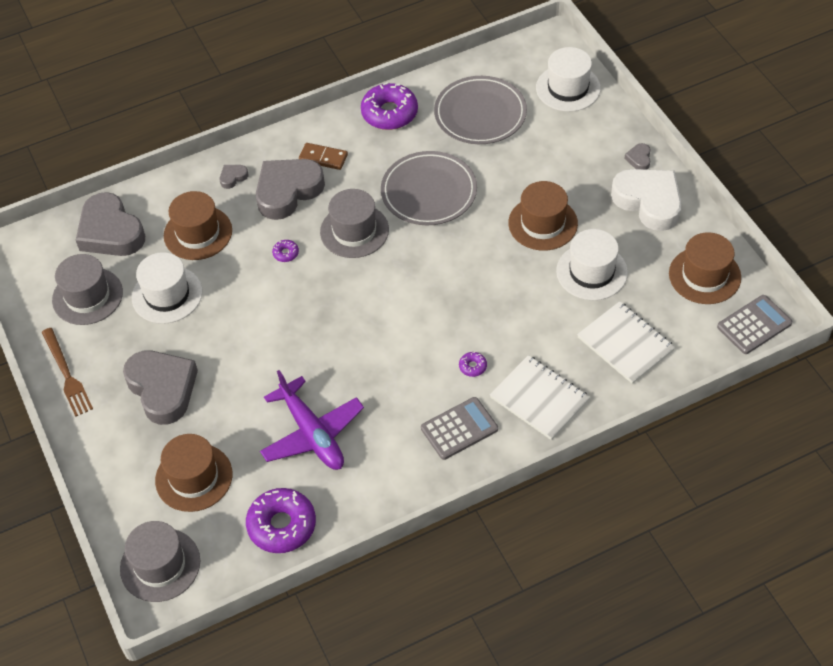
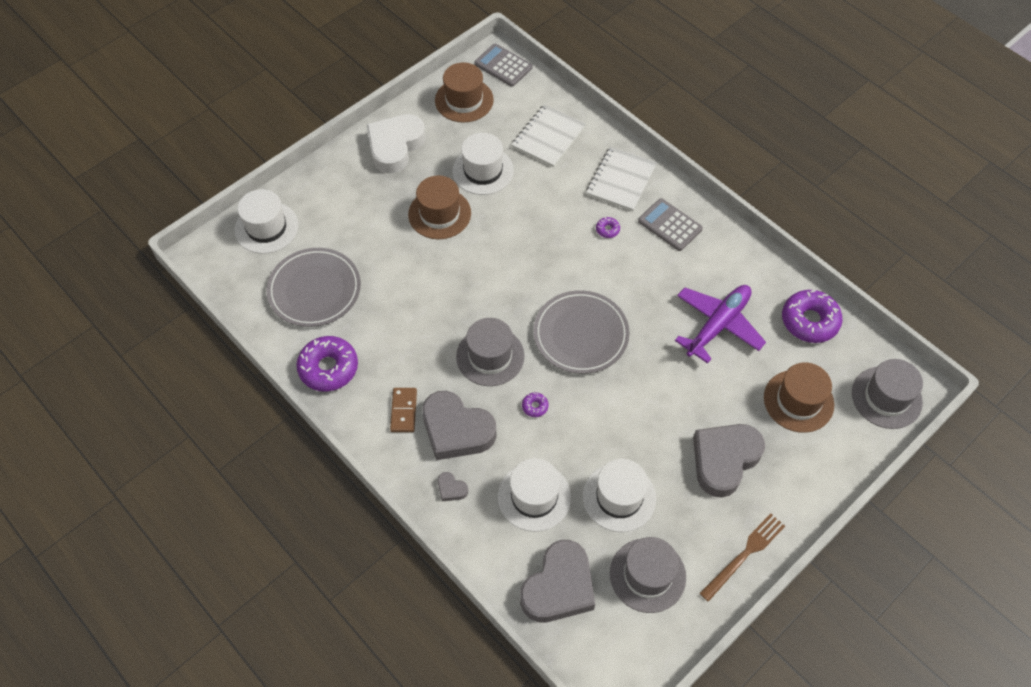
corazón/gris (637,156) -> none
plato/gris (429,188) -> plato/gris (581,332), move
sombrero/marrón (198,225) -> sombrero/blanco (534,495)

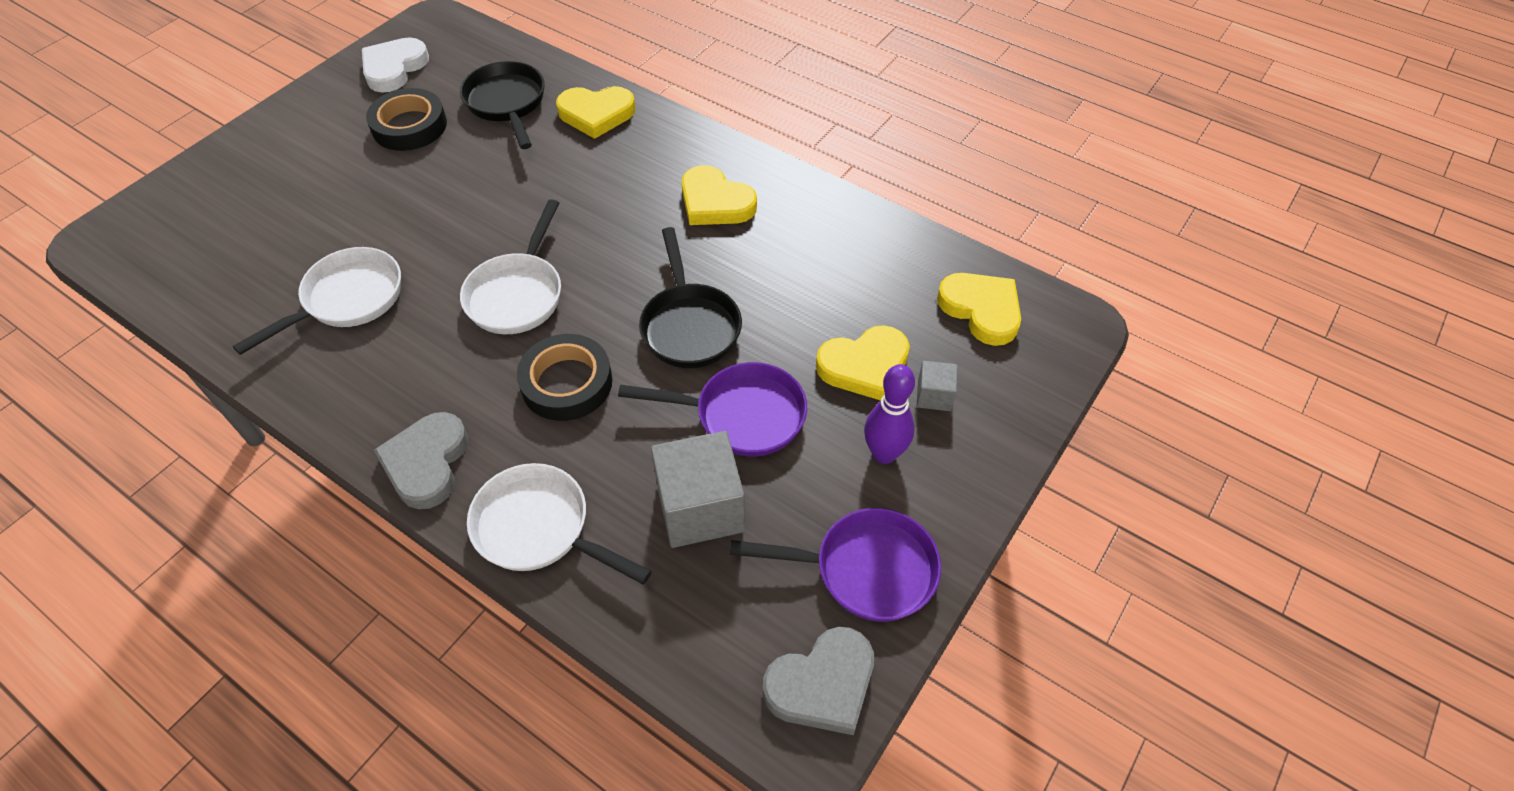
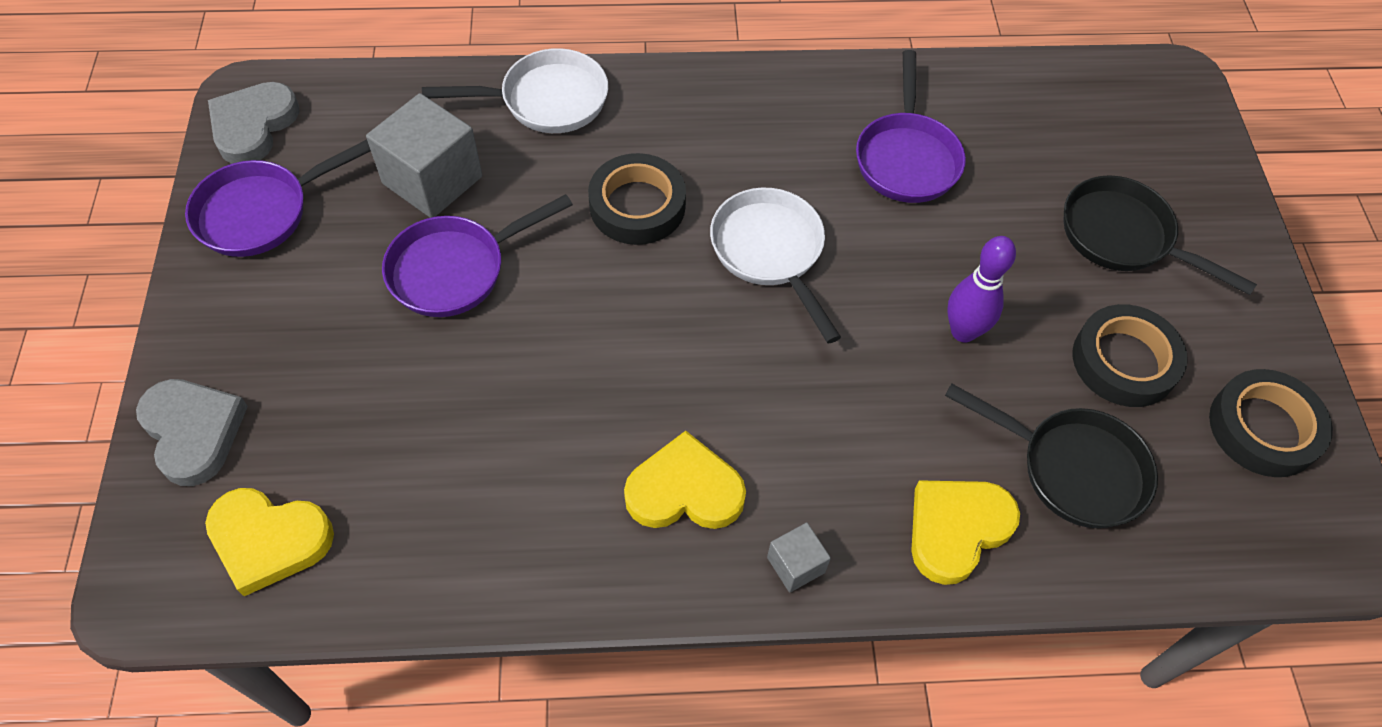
corazón/amarillo (863,363) -> none
corazón/gris (421,460) -> corazón/gris (192,432), move
sartén/negro (690,297) -> sartén/negro (1160,235), move
bolo/morado (889,414) -> bolo/morado (981,289), move
cubo/gris (937,386) -> cubo/gris (799,558), move
corazón/blanco (395,65) -> cinta adhesiva/negro (1271,423)
sartén/blanco (317,301) -> sartén/morado (911,126)

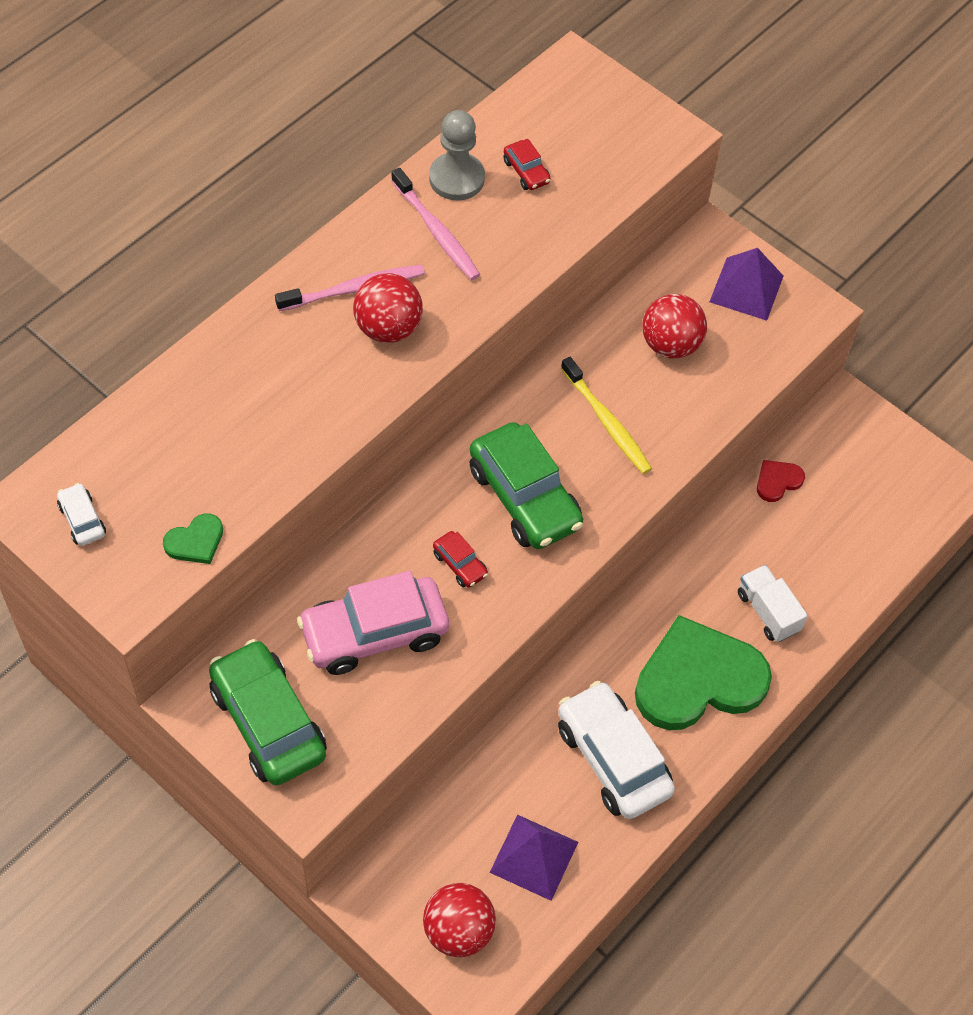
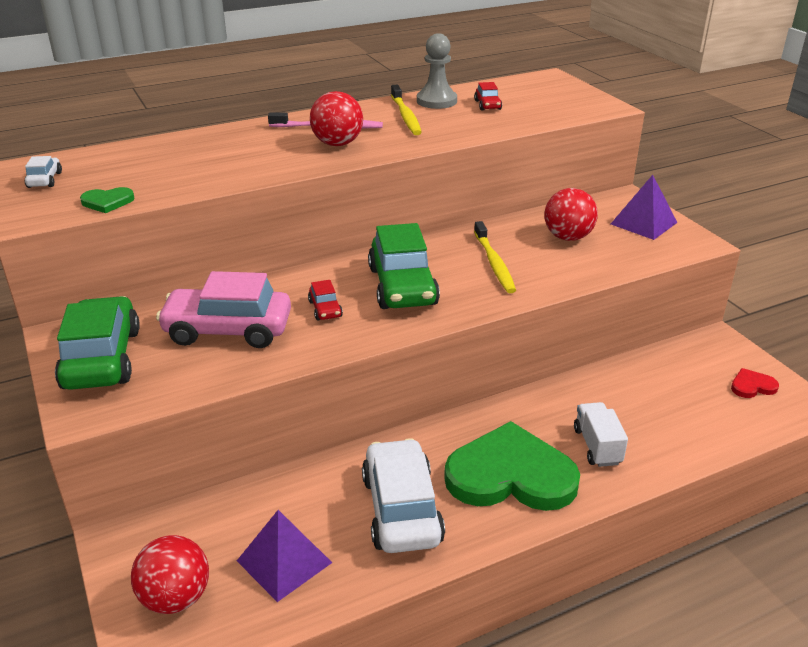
corazón/rojo (781,481) -> corazón/rojo (755,383), move
cepillo de dientes/rosa (435,224) -> cepillo de dientes/amarillo (406,110)

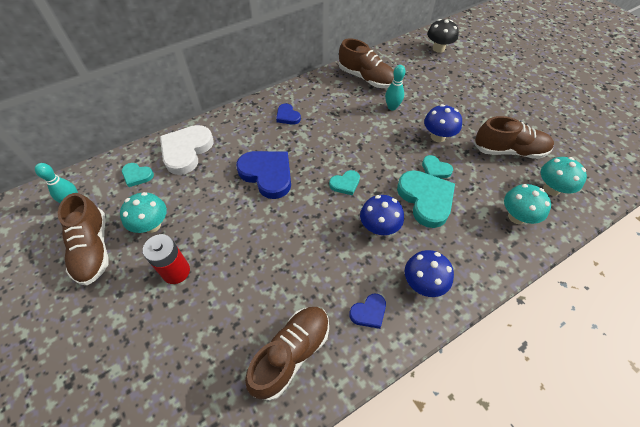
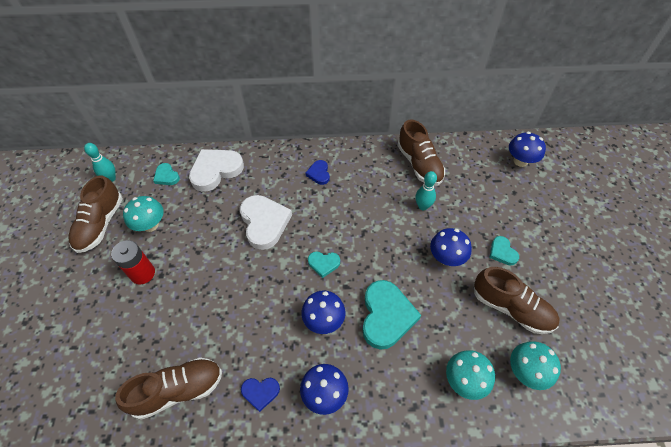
corazón/turquesa (437,166) -> corazón/turquesa (504,250), move
corazón/azul (263,175) -> corazón/blanco (266,222)
seta/negro (443,36) -> seta/azul (527,149)

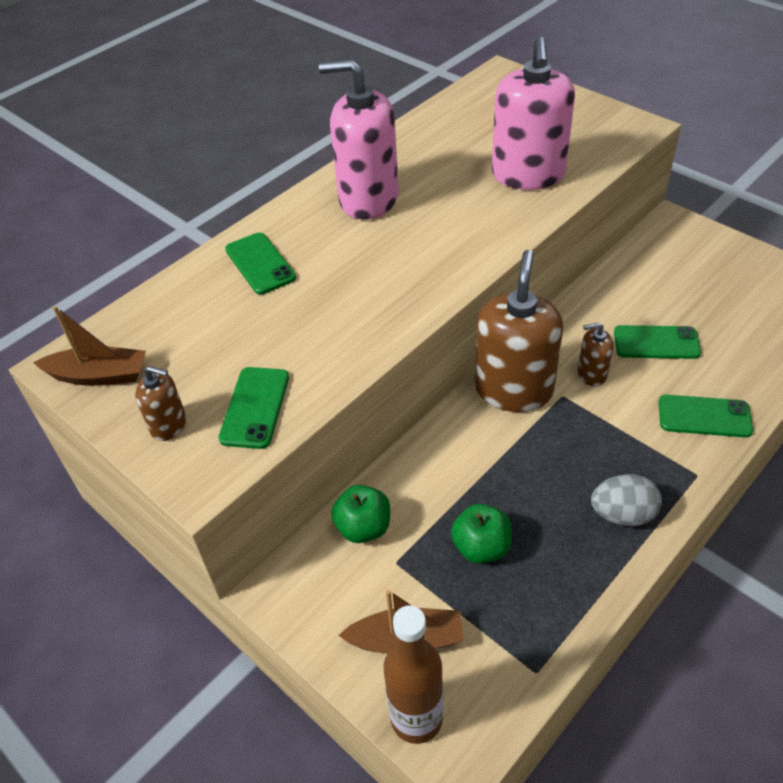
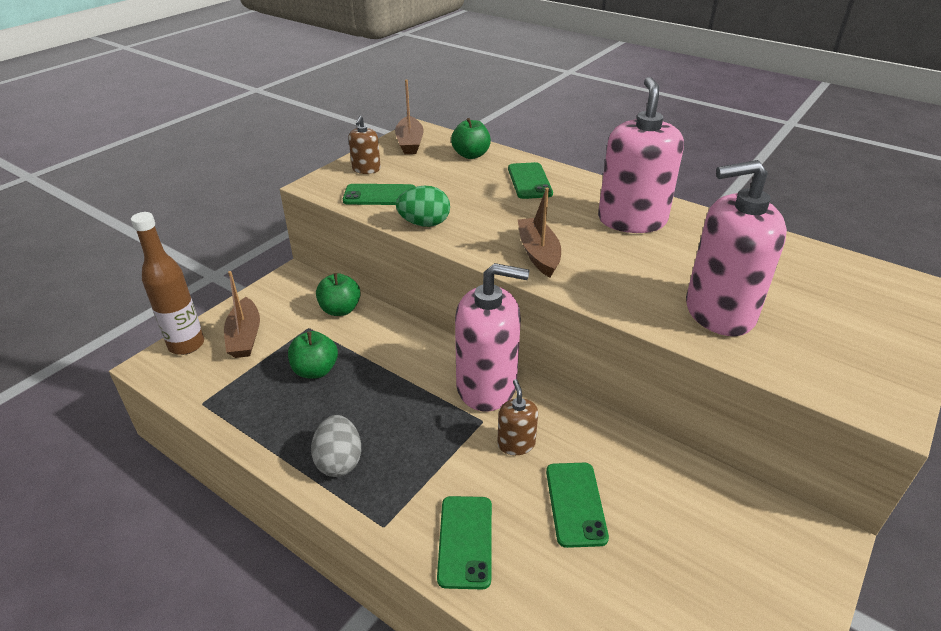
none -> huevo/verde (423,206)
none -> manzana/verde (471,138)
none -> barco/marrón (539,233)
dispensador de jabón/marrón (519,331) -> dispensador de jabón/rosa (492,337)
móvil/verde (260,264) -> móvil/verde (530,180), 60 degrees counterclockwise

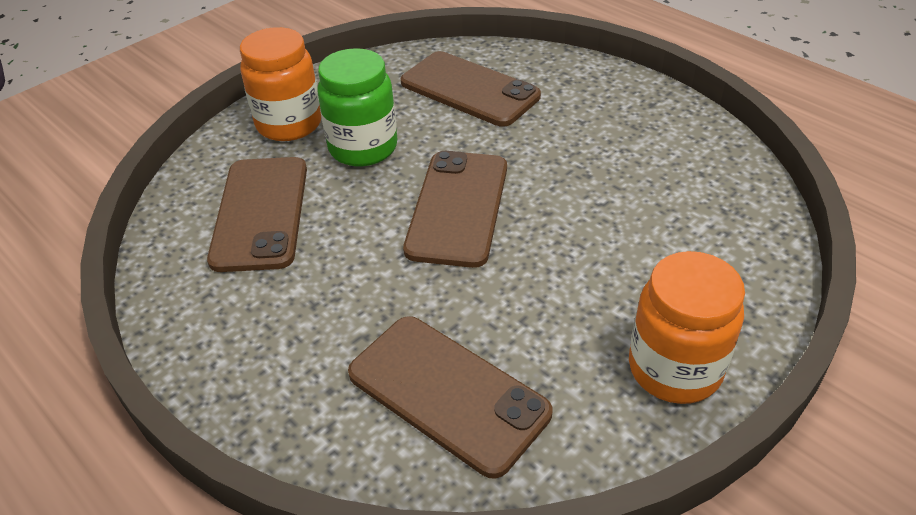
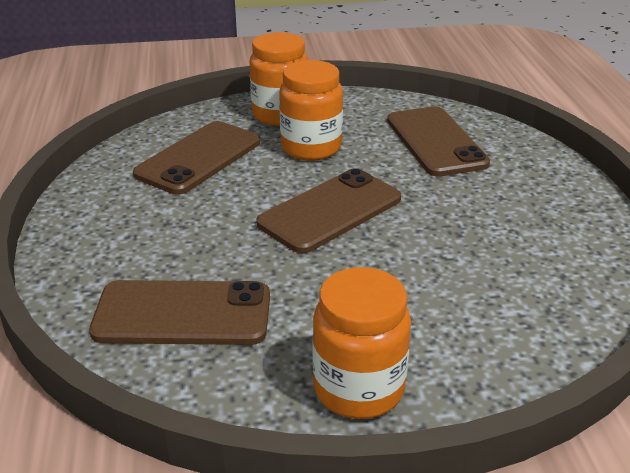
tarro/verde (357,107) -> tarro/naranja (311,110)
móvil/marrón (450,397) -> móvil/marrón (179,312), 75 degrees counterclockwise

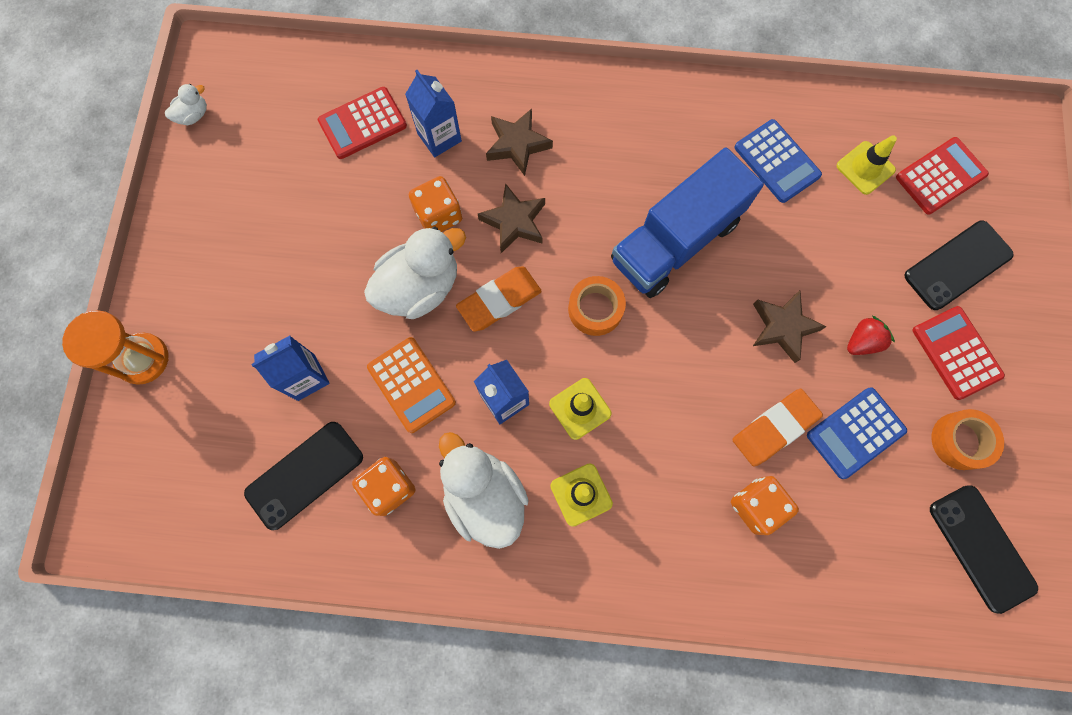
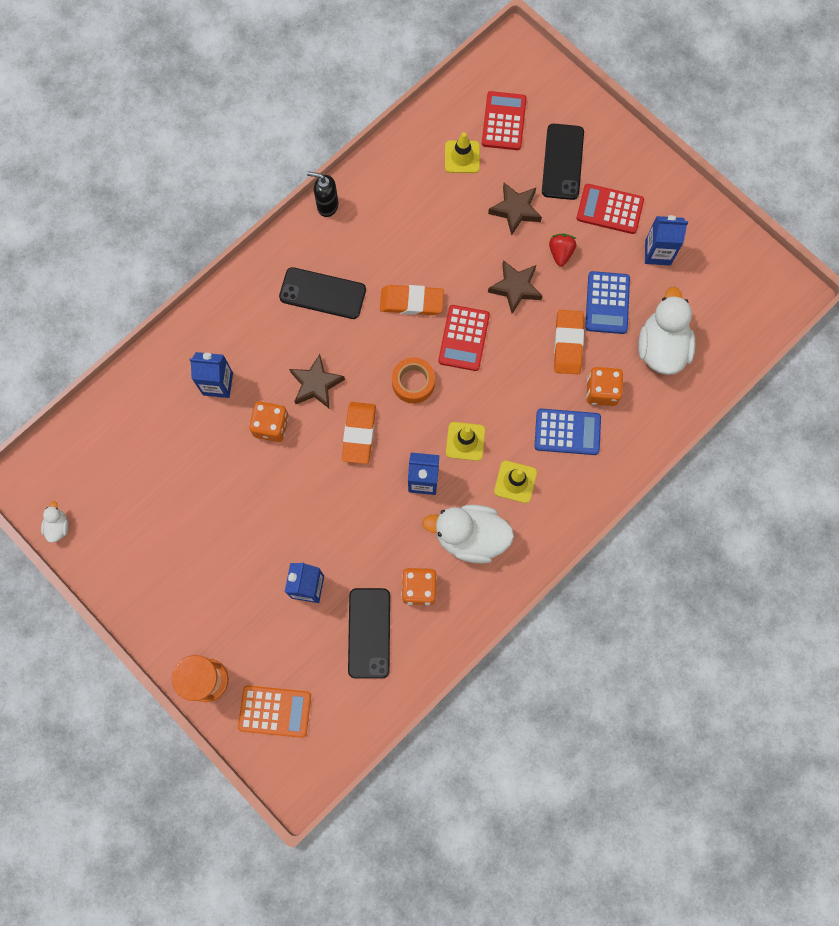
none -> dispensador de jabón/negro (322,194)
calculadora/rojo (362,123) -> calculadora/rojo (464,338), move
pato/blanco (415,272) -> pato/blanco (666,331), move
calculadora/naranja (411,385) -> calculadora/naranja (274,711), move
estrella/marrón (519,142) -> estrella/marrón (515,209), move
calculadora/azul (778,161) -> calculadora/azul (567,432), move
móvil/negro (984,549) -> móvil/negro (322,293), move
camión/azul (687,222) -> goma de borrar/naranja (412,300)
cinta adhesiva/naranja (968,439) -> cartón de leche/azul (666,240)

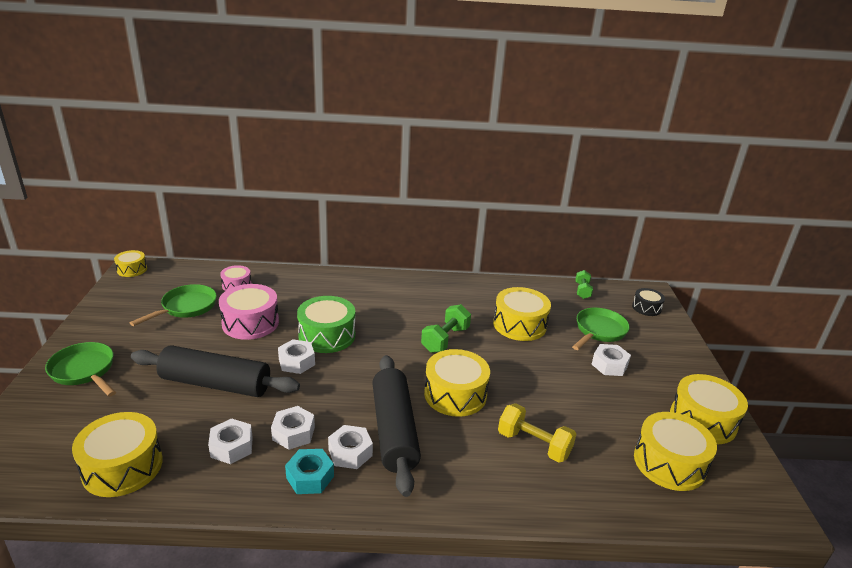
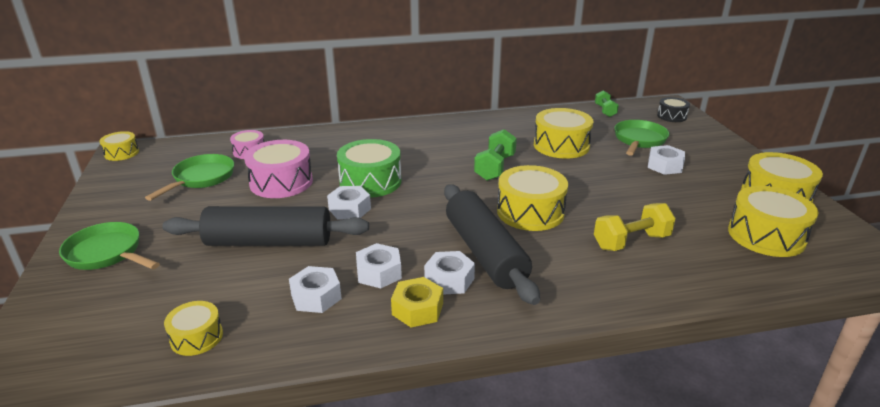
tuerca/turquesa (309,471) -> tuerca/amarillo (417,302)
mancuerna/amarillo (537,433) -> mancuerna/amarillo (635,227), 45 degrees counterclockwise
tambor/amarillo (117,454) -> tambor/amarillo (193,328), x0.56

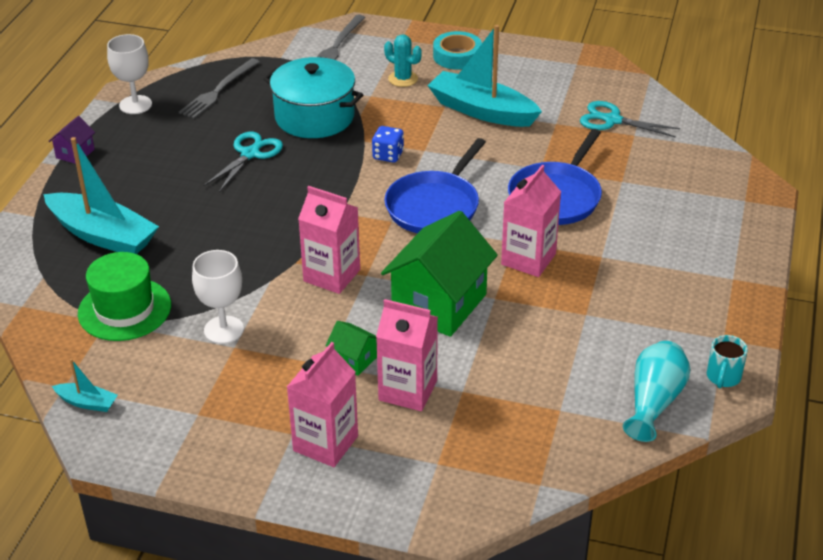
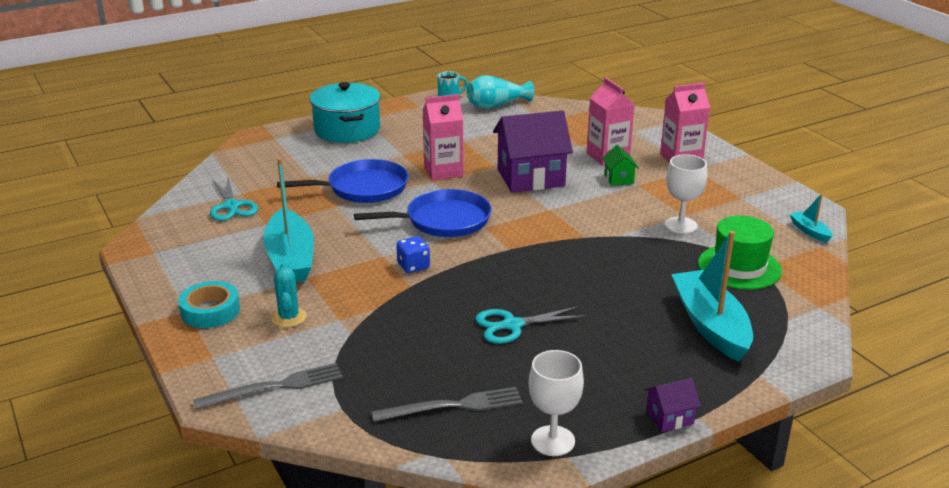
cartón de leche/rosa (329,240) -> none
olla/turquesa (313,97) -> olla/turquesa (345,112), move
casa/verde (439,274) -> casa/morado (533,151)

